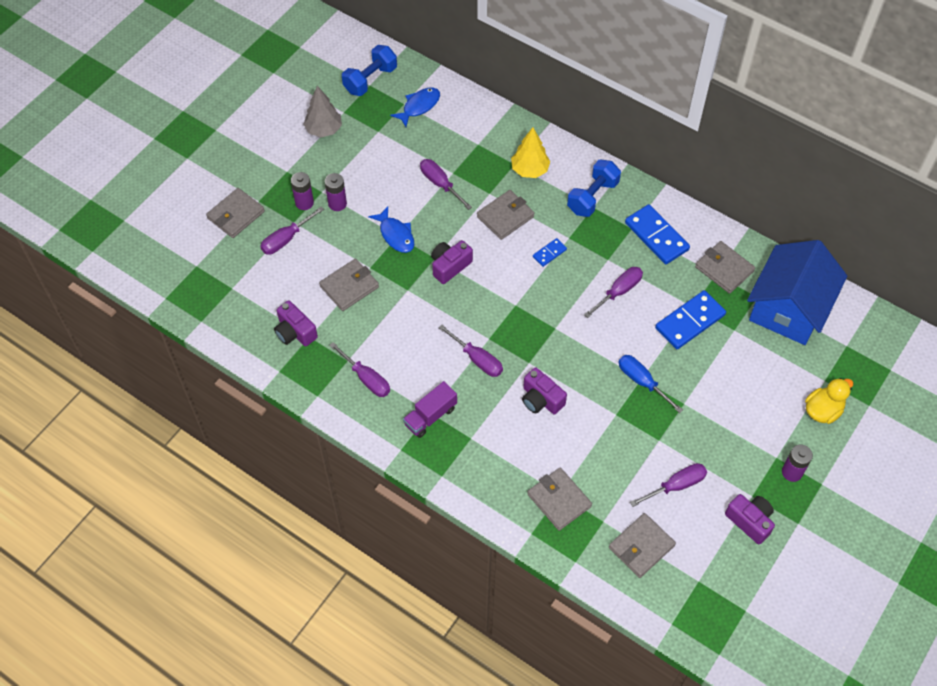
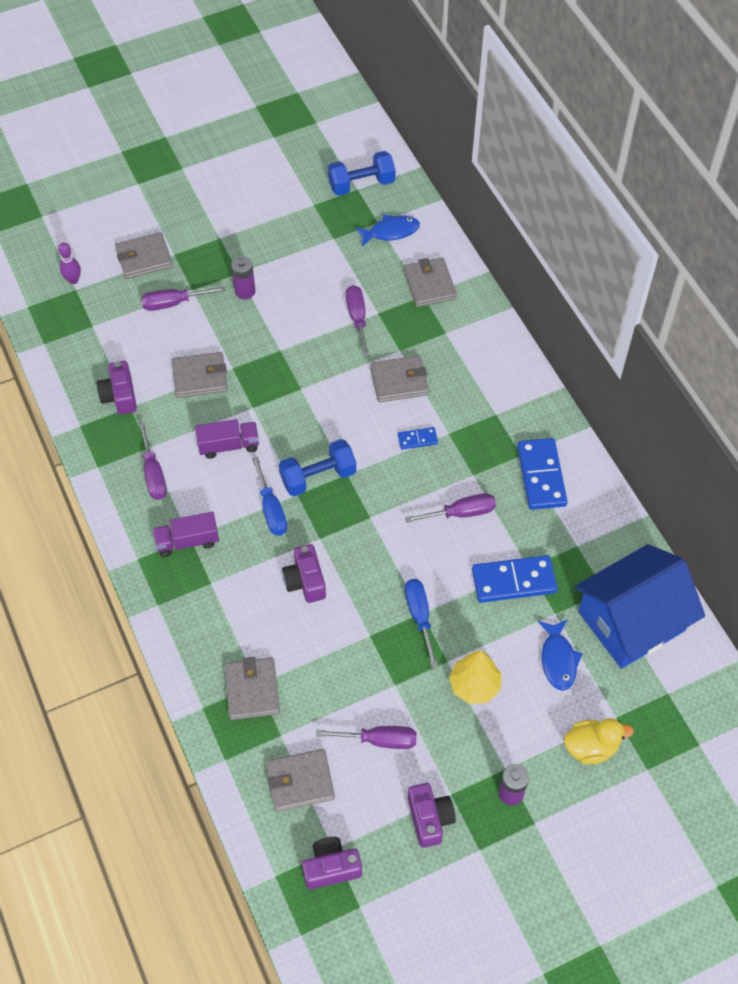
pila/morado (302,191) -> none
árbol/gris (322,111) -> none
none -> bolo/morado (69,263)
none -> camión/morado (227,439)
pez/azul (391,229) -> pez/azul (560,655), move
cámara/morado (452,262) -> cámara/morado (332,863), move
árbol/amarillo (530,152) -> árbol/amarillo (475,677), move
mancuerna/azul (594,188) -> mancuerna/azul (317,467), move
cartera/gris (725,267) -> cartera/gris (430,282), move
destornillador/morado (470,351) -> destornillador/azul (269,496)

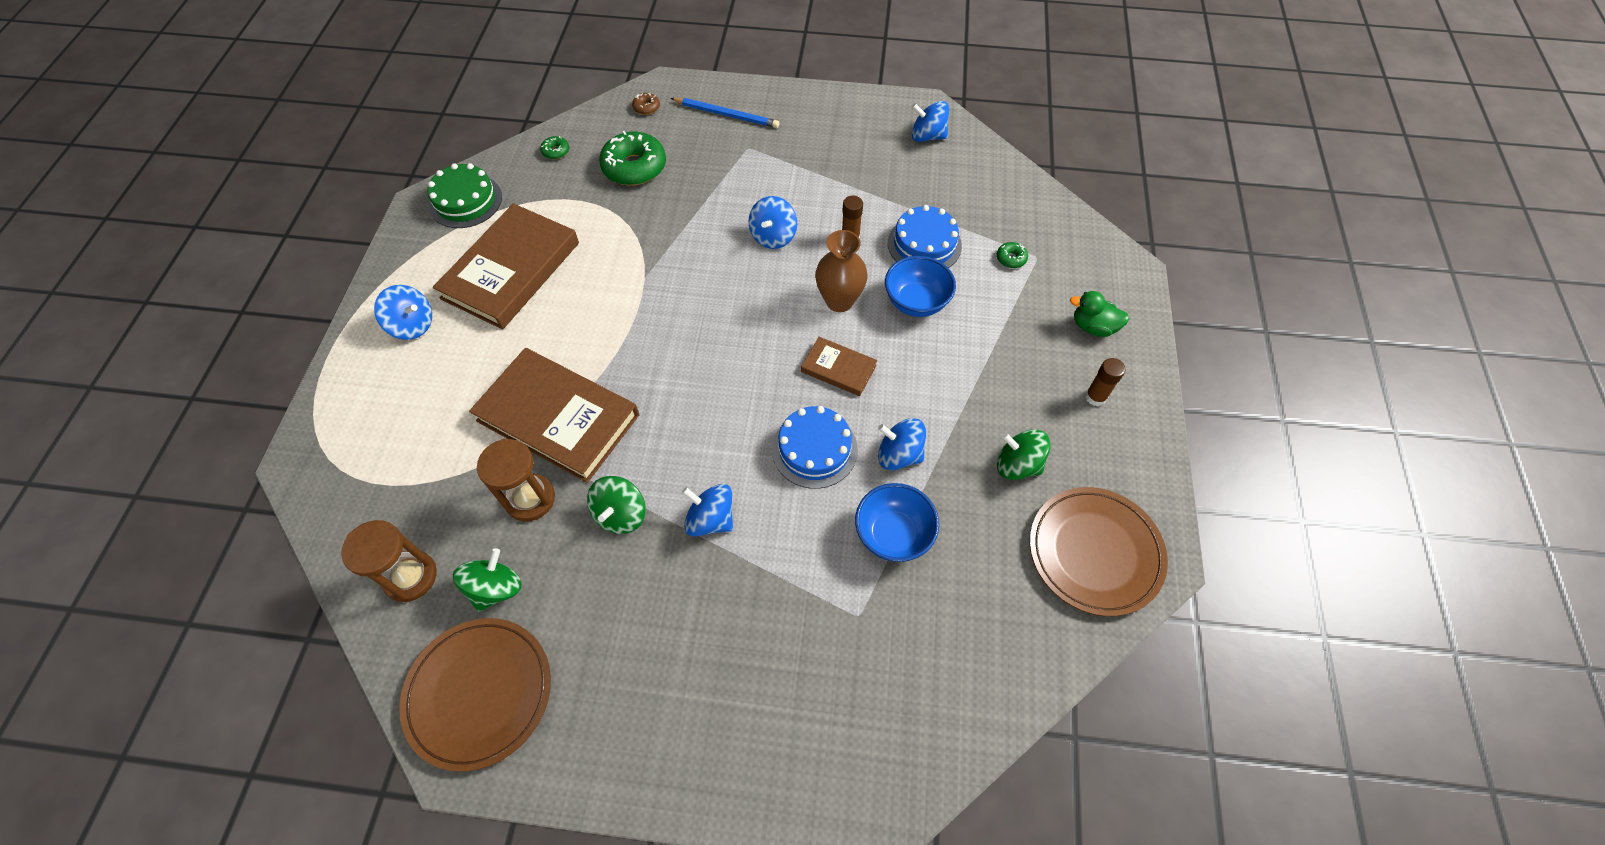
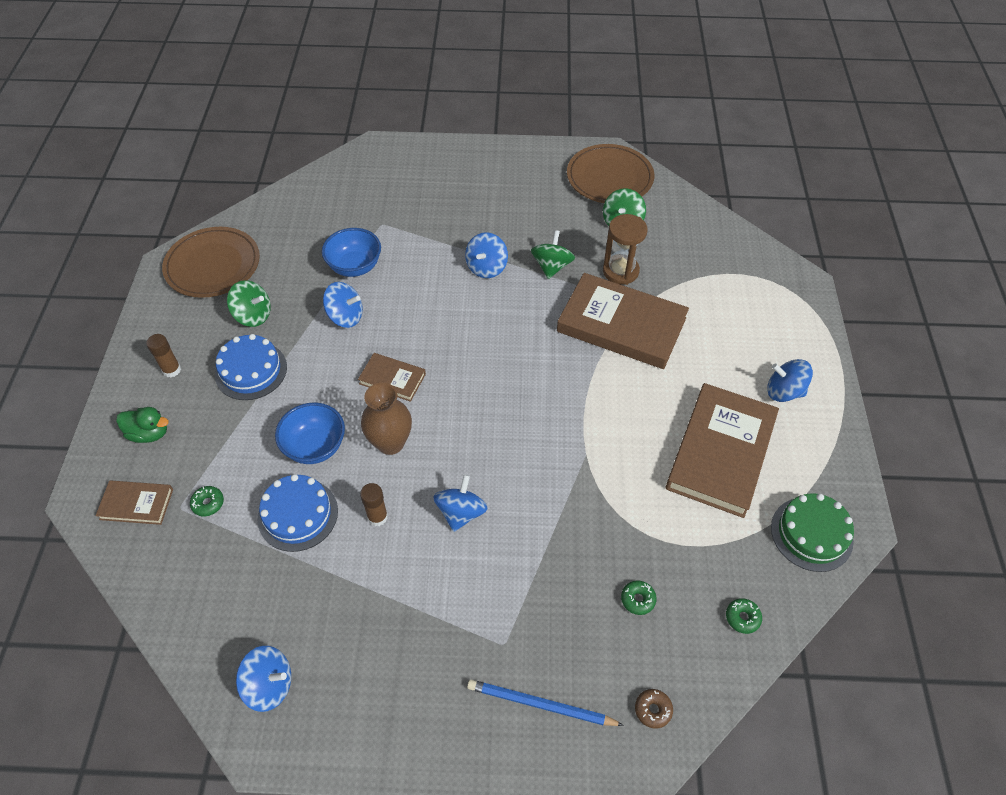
reloj de arena/marrón (389,561) -> none
none -> libro/marrón (134,502)
tarta/azul (815,447) -> tarta/azul (251,367), move
peonza/azul (707,510) -> peonza/azul (486,255), 90 degrees clockwise
rosquilla/verde (632,158) -> rosquilla/verde (639,597), x0.44

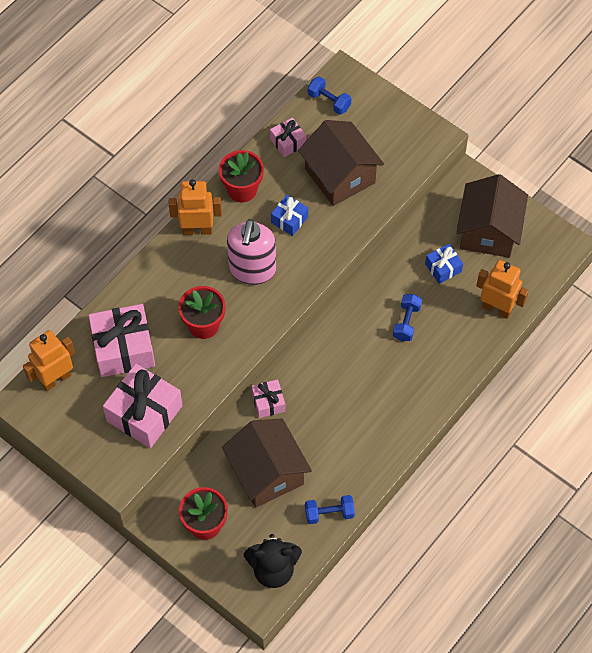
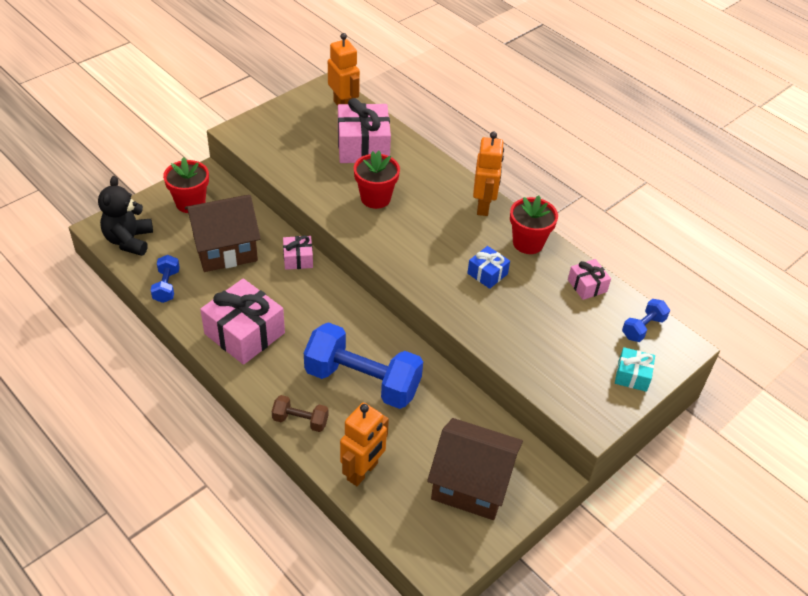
dispensador de jabón/rosa (251,252) -> none
casa/marrón (341,163) -> none
regalo/azul (444,264) -> none
none -> mancuerna/marrón (300,413)
none -> regalo/turquesa (635,369)
regalo/rosa (143,405) -> regalo/rosa (242,321), move
mancuerna/azul (407,317) -> mancuerna/azul (363,365), x2.17

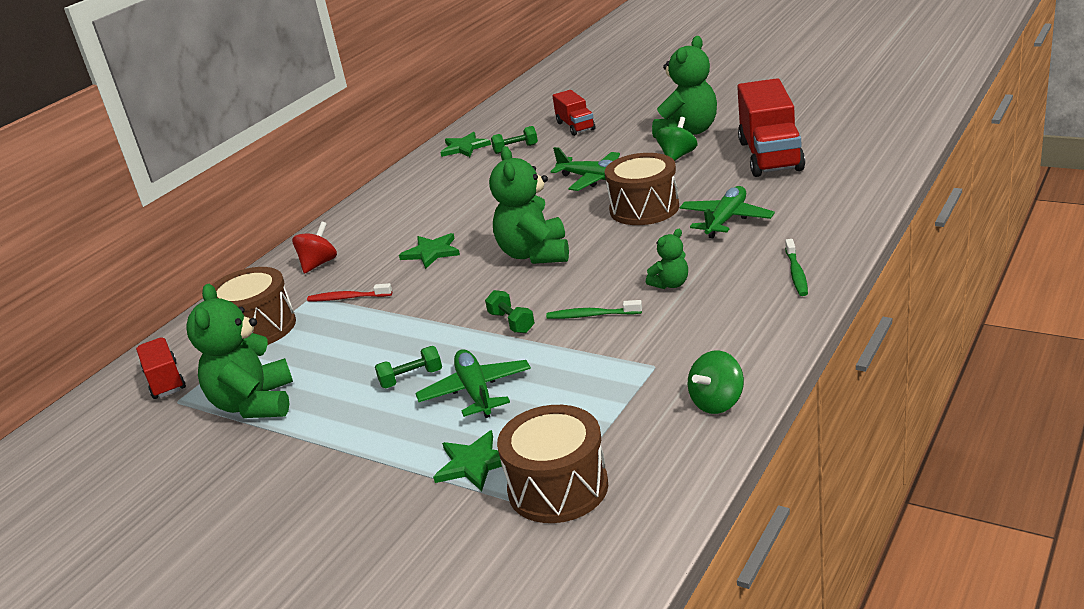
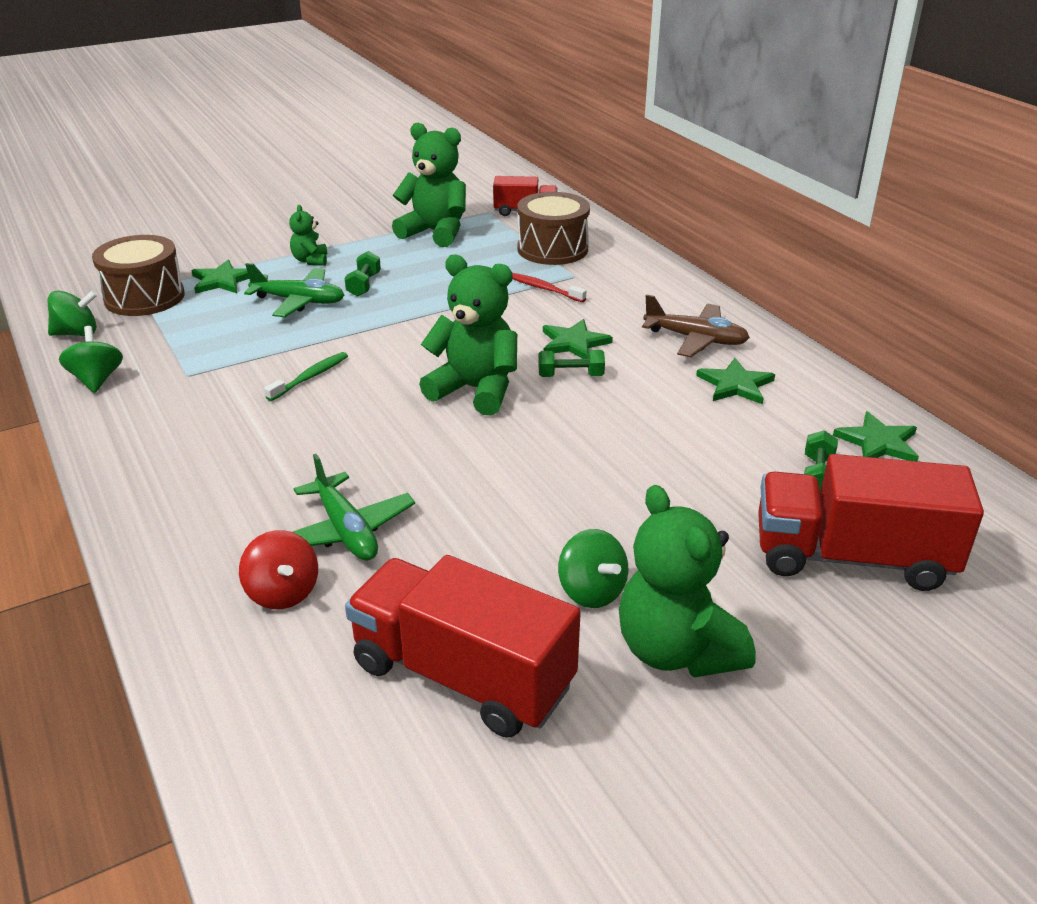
avión/verde (585,169) -> none
tambor/marrón (642,189) -> none
cepillo de dientes/verde (796,267) -> none
none -> peonza/verde (72,313)
none -> avión/marrón (696,325)
none -> estrella/verde (735,381)
peonza/rojo (314,248) -> peonza/rojo (278,569), move
mancuerna/verde (510,311) -> mancuerna/verde (571,363), move
osito/verde (667,259) -> osito/verde (308,235), move
cepillo de dientes/rojo (349,292) -> cepillo de dientes/rojo (549,287), 90 degrees counterclockwise
camión/rojo (573,113) -> camión/rojo (871,522), x1.82

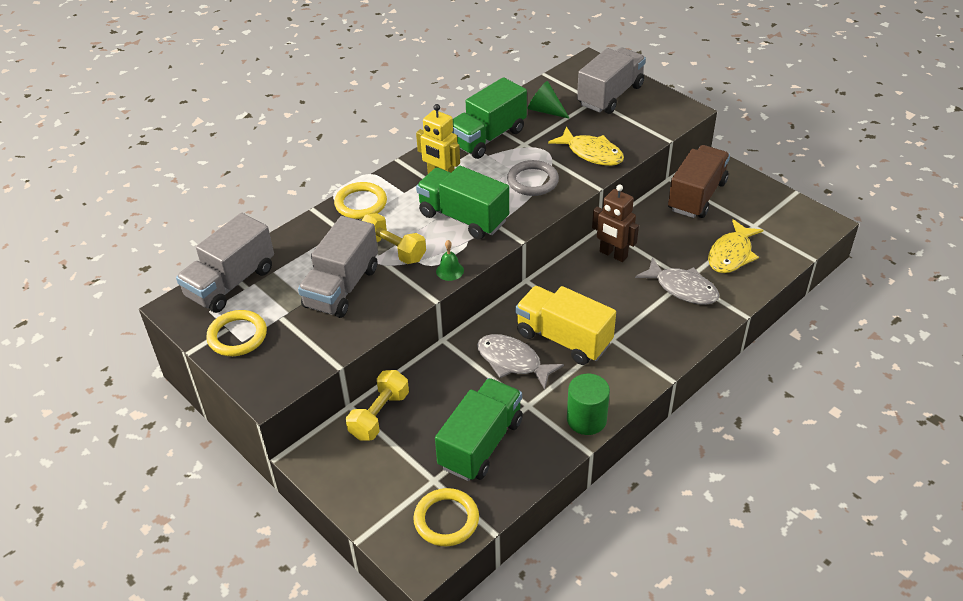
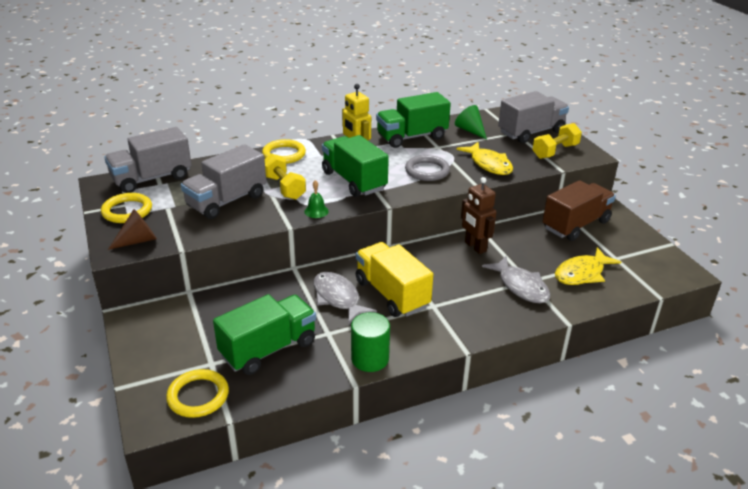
none -> cono/marrón (132,229)
mancuerna/amarillo (377,405) -> mancuerna/amarillo (557,141), move

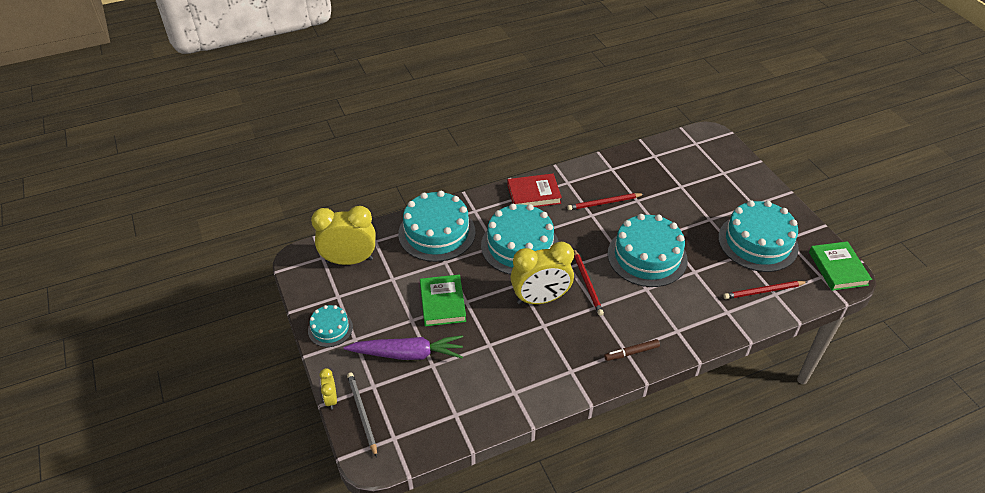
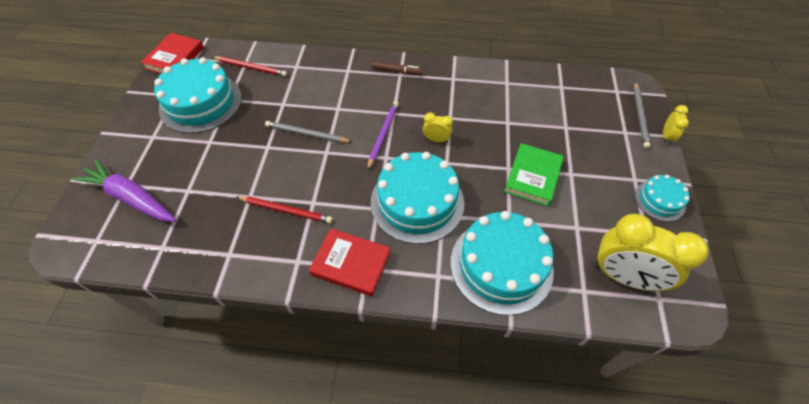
zanahoria/morado (403,347) -> zanahoria/morado (125,190), move
tarta/turquesa (648,250) -> lápiz/gris (308,132)
lápiz/rojo (588,282) -> lápiz/morado (383,136)
libro/verde (840,266) -> libro/rojo (172,53)
despertador/amarillo (542,273) -> despertador/amarillo (438,127), x0.46

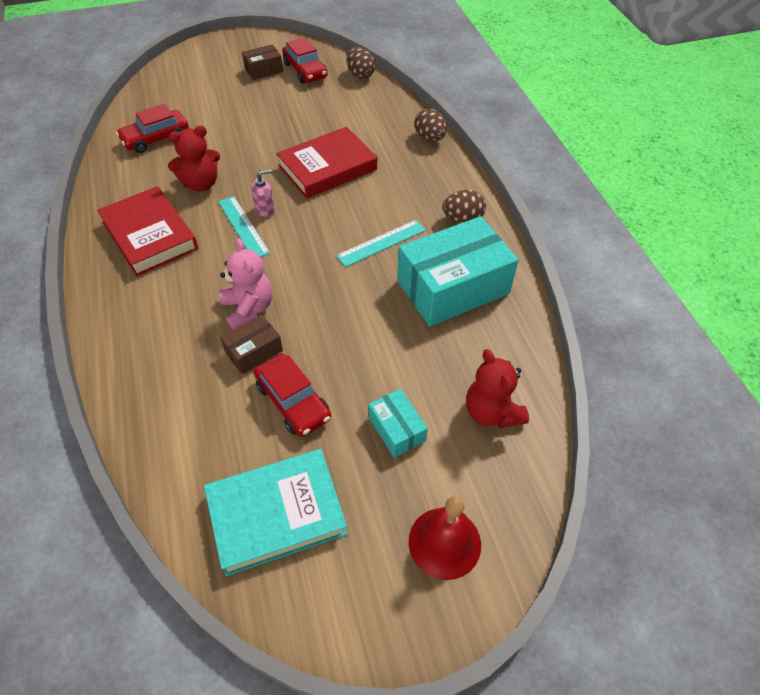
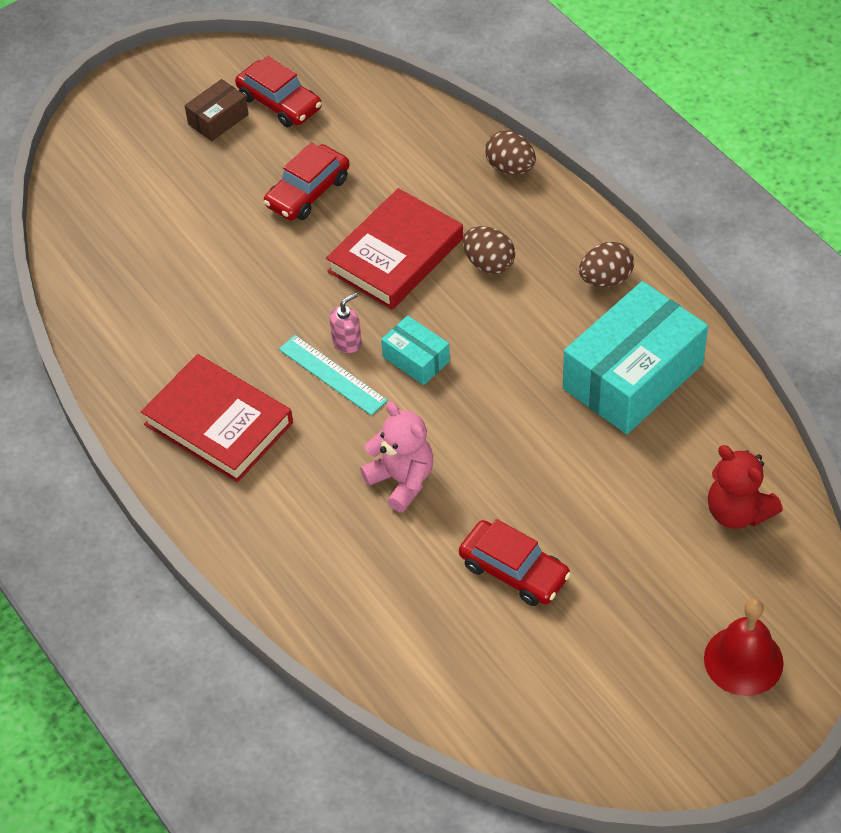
osito/rojo (194,158) -> none
libro/turquesa (276,512) -> none
caja/marrón (251,344) -> none
regla/turquesa (381,243) -> none
coche/rojo (152,128) -> coche/rojo (307,181), move
huevo/marrón (360,63) -> huevo/marrón (489,250), move
caja/turquesa (398,423) -> caja/turquesa (415,350), move

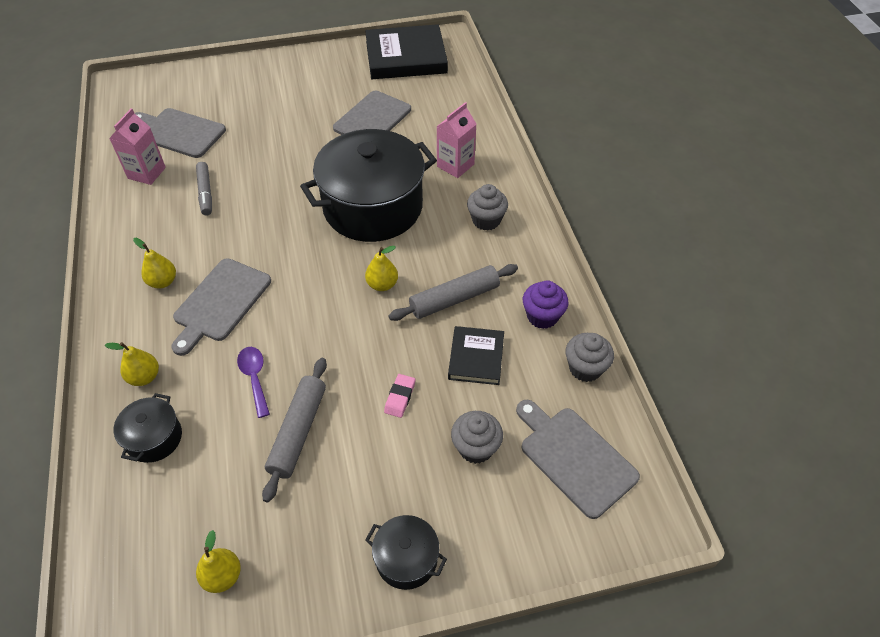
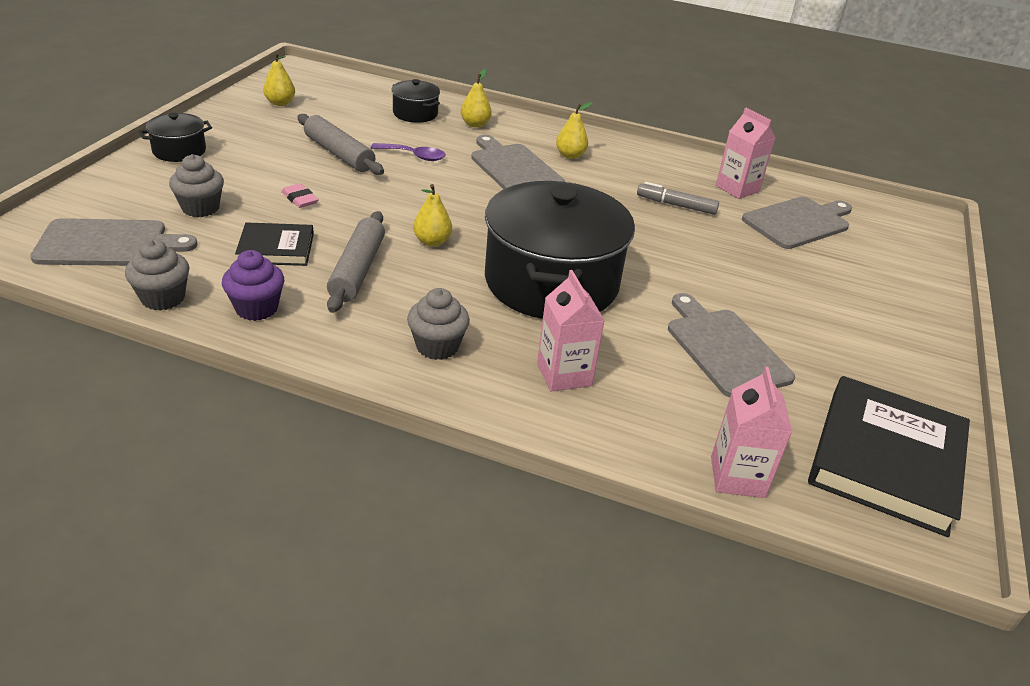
none -> cartón de leche/rosa (751,432)
libro/negro (476,355) -> libro/negro (274,244), 45 degrees counterclockwise

